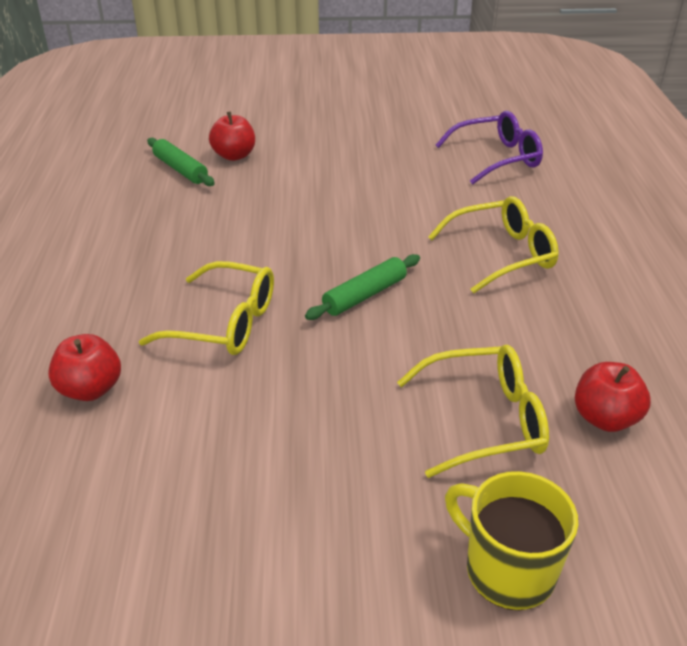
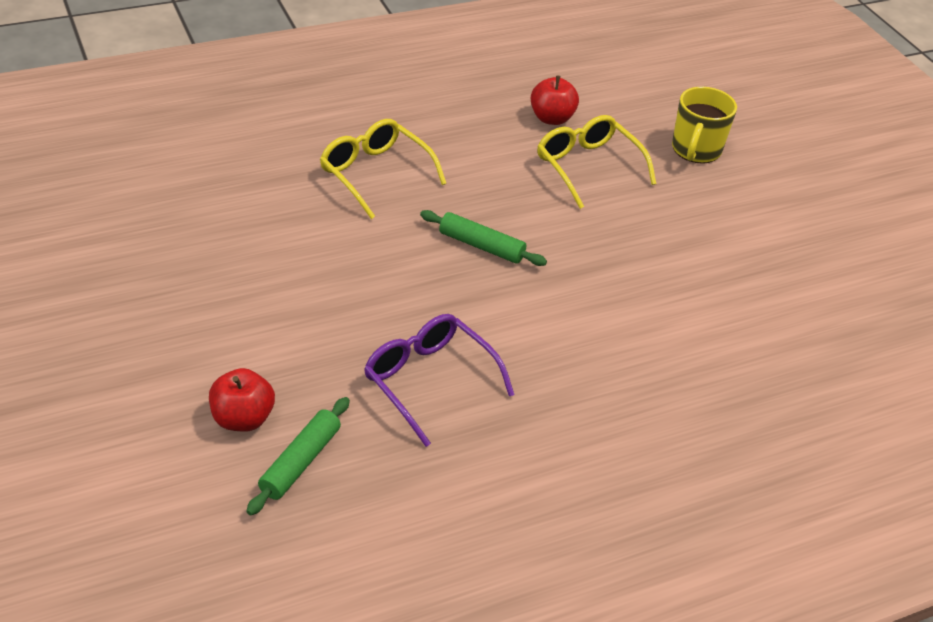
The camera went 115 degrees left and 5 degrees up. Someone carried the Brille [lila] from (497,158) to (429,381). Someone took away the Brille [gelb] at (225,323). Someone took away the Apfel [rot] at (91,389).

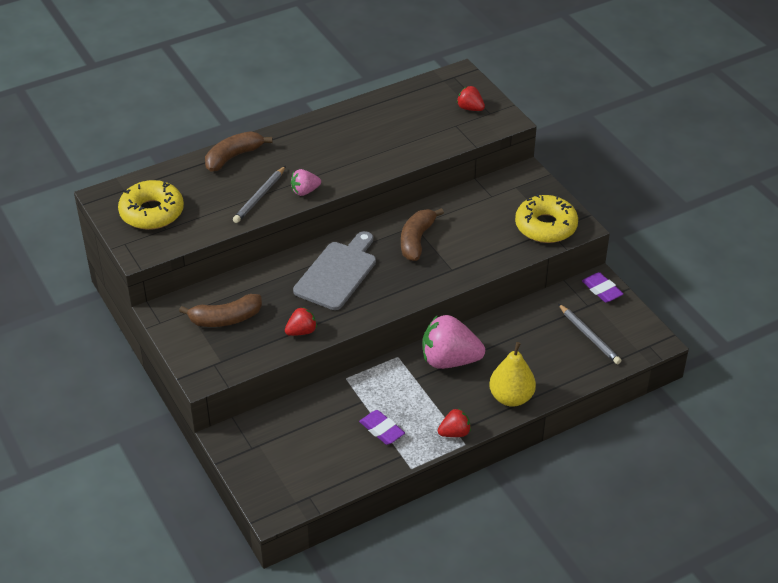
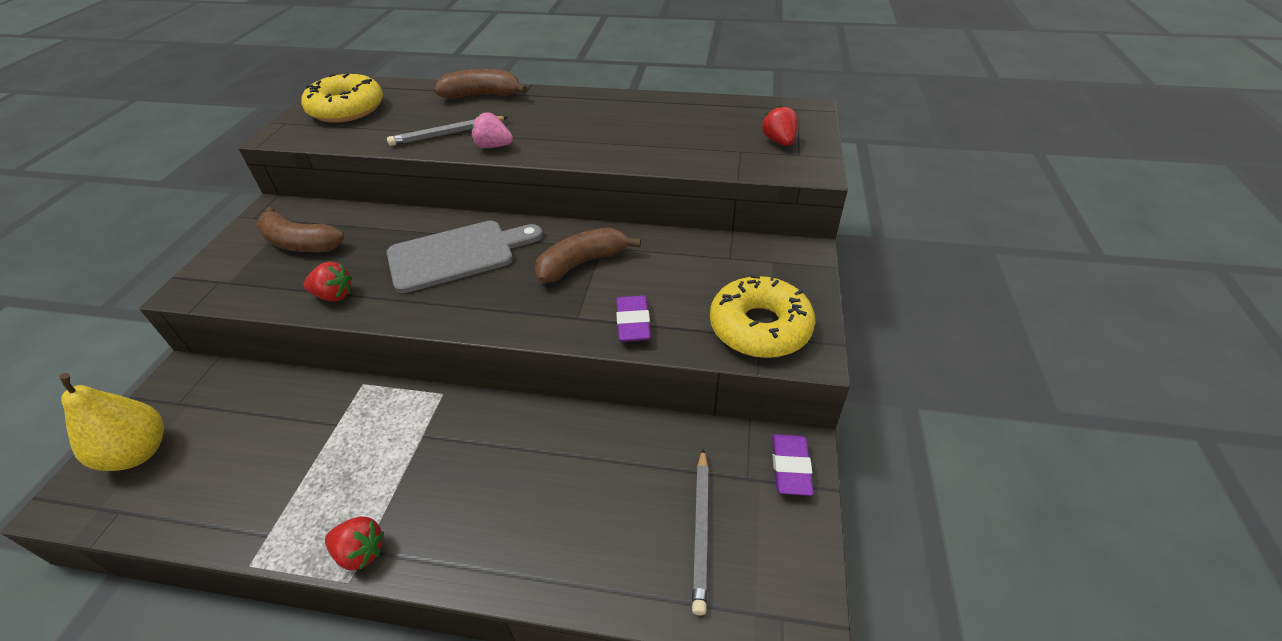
The camera went 40 degrees right and 0 degrees up. Someone took away the Erdbeere [rosa] at (449,360). Someone carried the Birne [gelb] from (511,397) to (138,453). Someone carried the Radiergummi [lila] from (382,430) to (633,322).

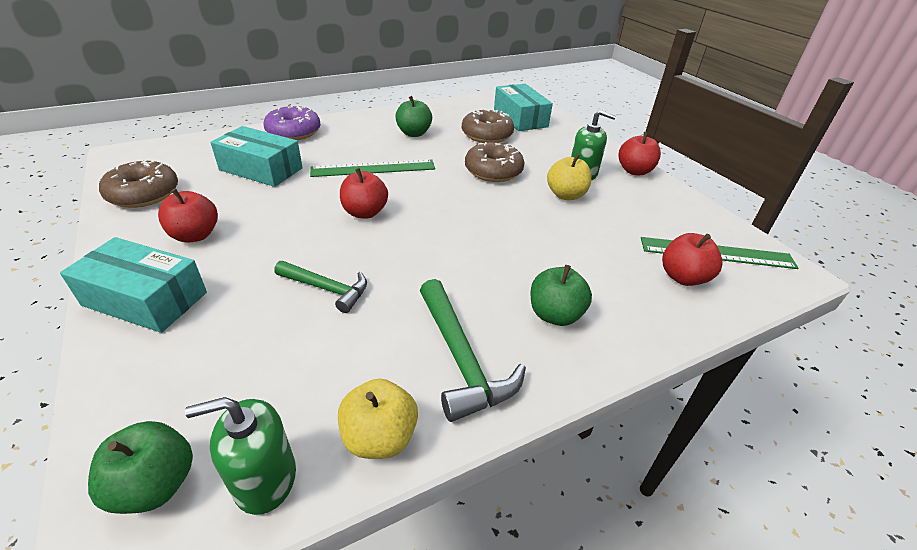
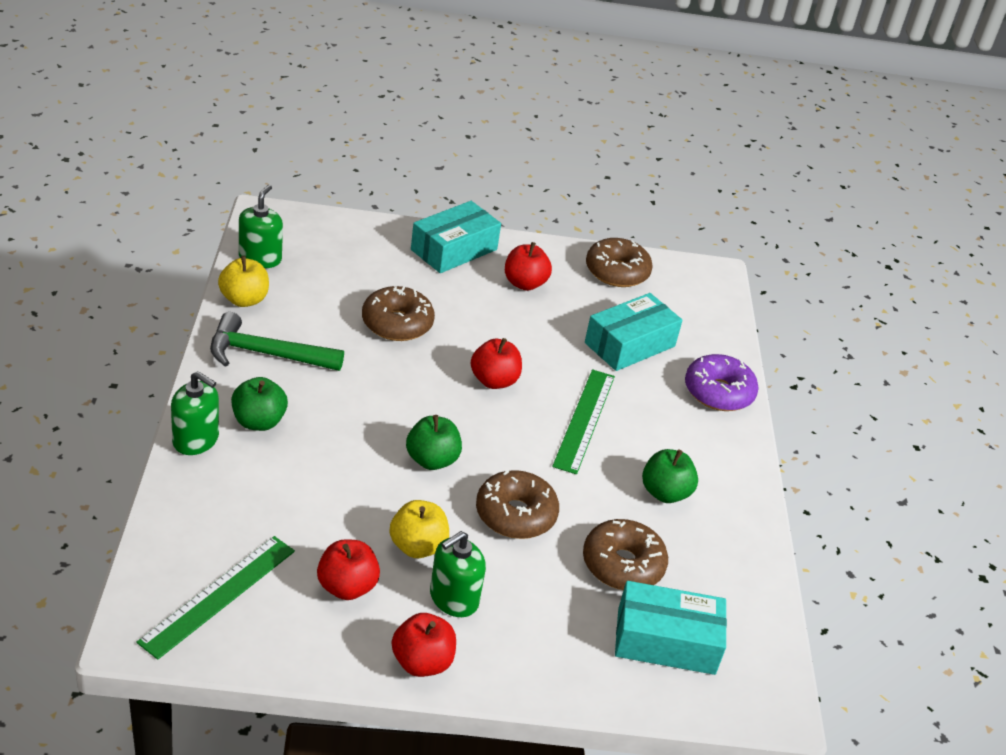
The camera went 115 degrees right and 0 degrees up. Someone carried the Apfel [rot] from (683,277) to (347,587). Someone swapped the Hammer [grün] at (326,289) for the Donut [braun] at (397,323). Someone carried the Apfel [grün] from (155,485) to (432,460). Someone put down the Seifenspender [grün] at (196,440).

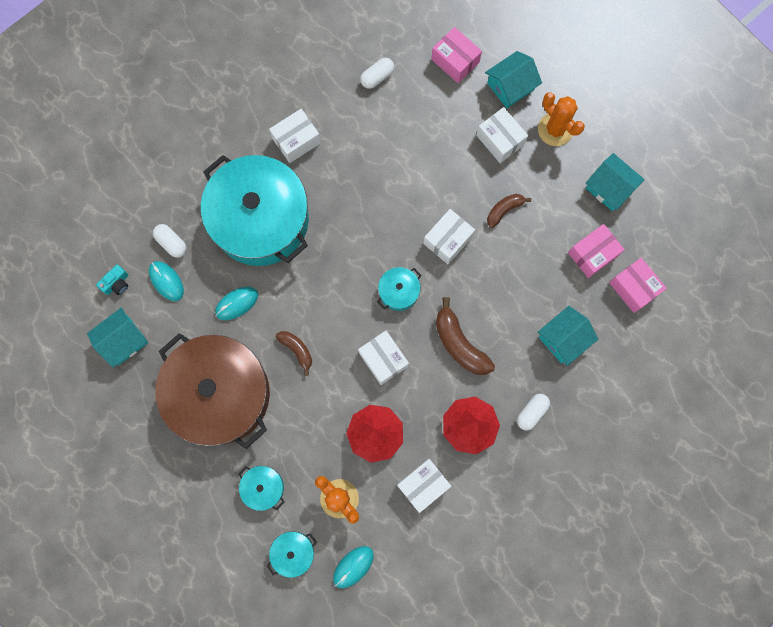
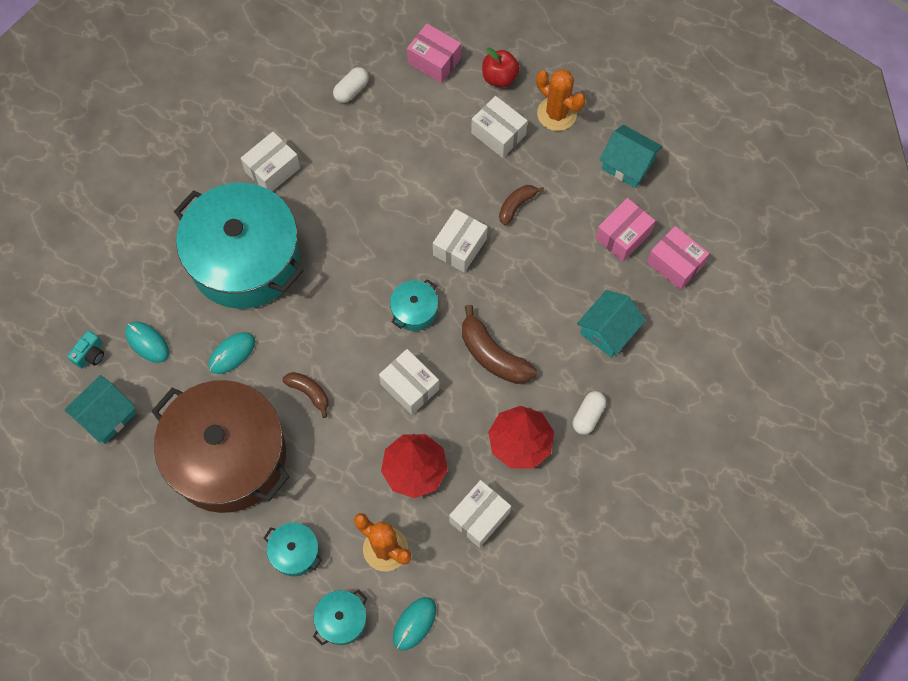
The camera went 10 degrees left and 10 degrees down. Someone swapped the Haus [türkis] at (510,86) for the Apfel [rot] at (499,77). Someone took away the Kapsel [weiß] at (171,243).

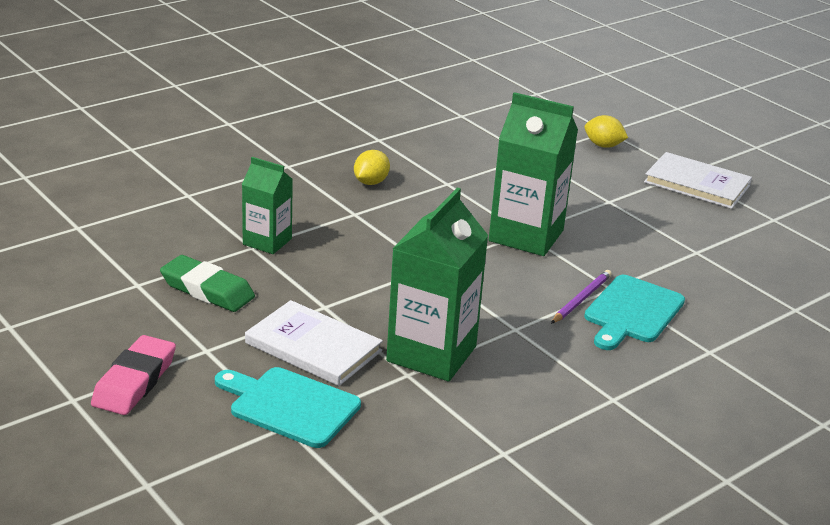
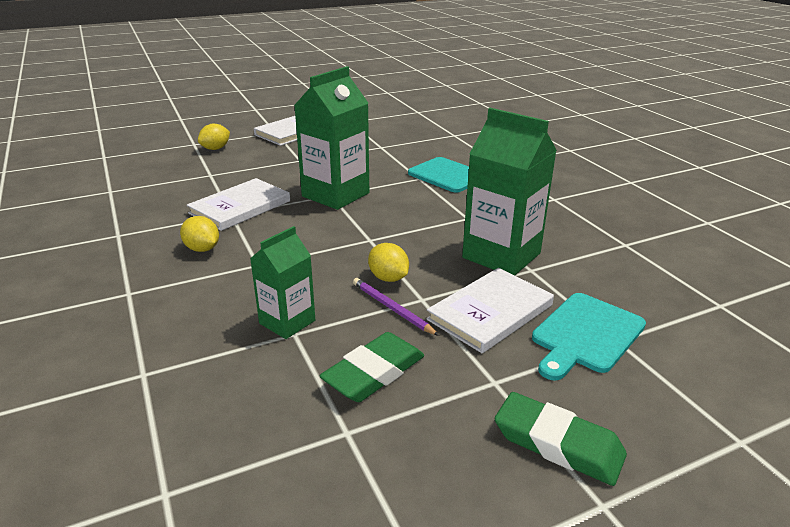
The camera went 75 degrees left and 0 degrees up. Someone carried the Bleistift [lila] from (581,299) to (392,308). Someone repainted the Radiergummi [rosa] at (135,381), which became the Radiergummi [grün] at (558,443). Someone put down the Buch [weiß] at (240,207). Someone put down the Zitrone [gelb] at (388,278).

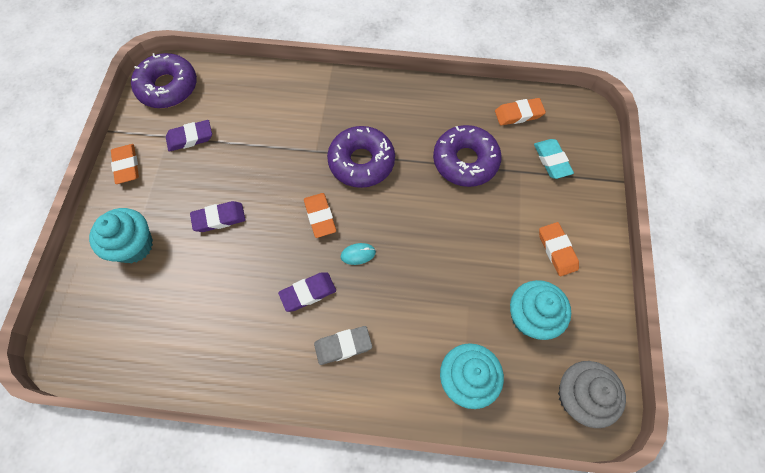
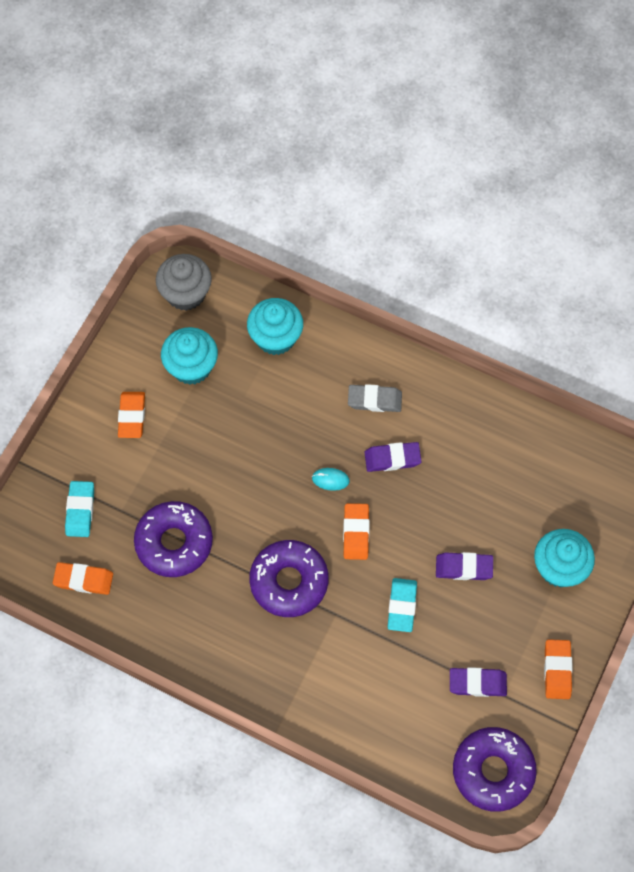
The camera went 160 degrees left and 0 degrees up. Someone put down the Radiergummi [türkis] at (402,606).

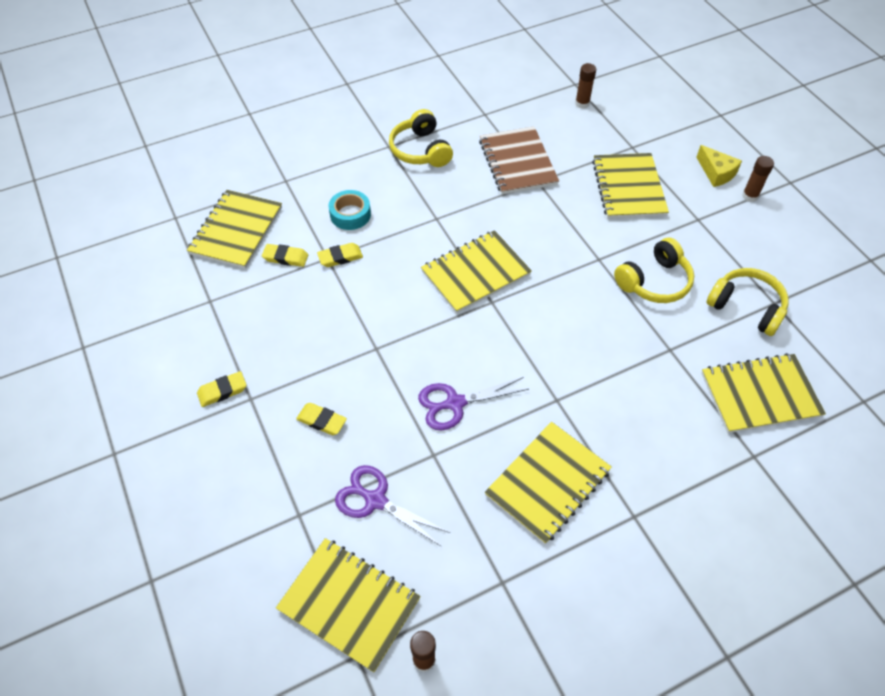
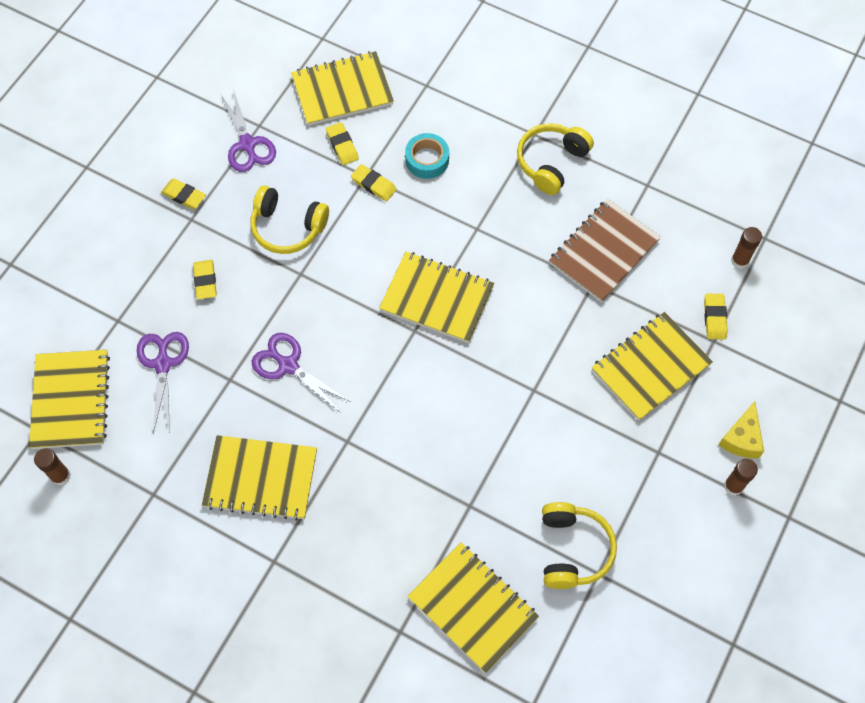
The camera went 55 degrees right and 10 degrees up. Someone carried the Kopfhörer [gelb] from (654,282) to (287,227). Someone put down the Schere [lila] at (247,144). Someone put down the Radiergummi [gelb] at (714,318).

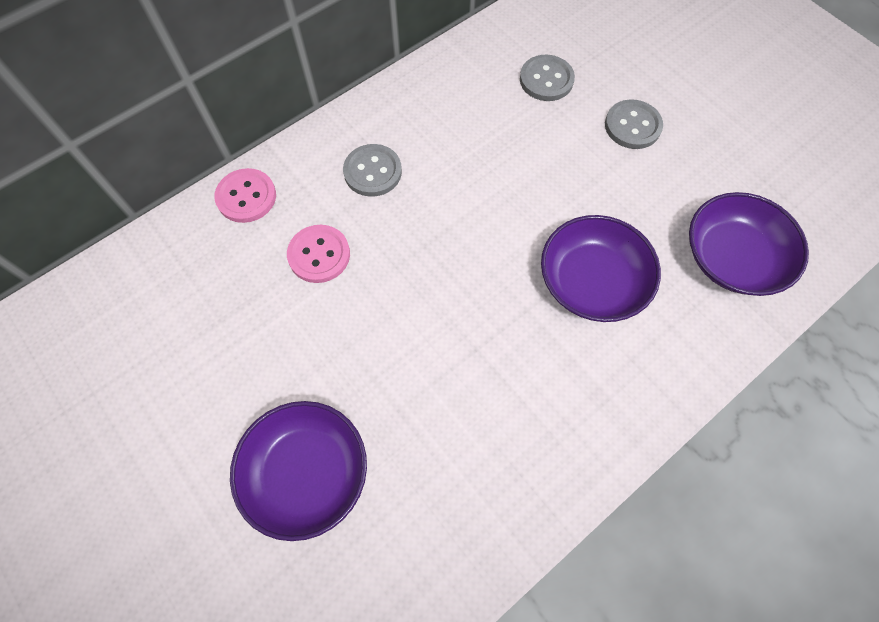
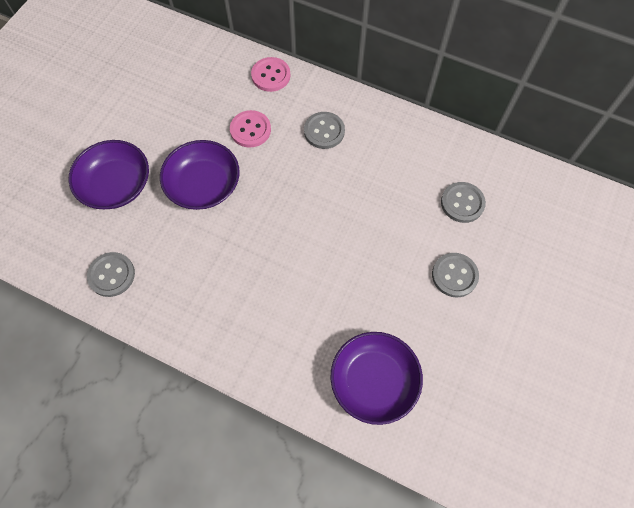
The camera went 65 degrees right and 0 degrees up. Someone carried the Schüssel [lila] from (592,281) to (203,185). Someone put down the Knopf [grau] at (111,275).

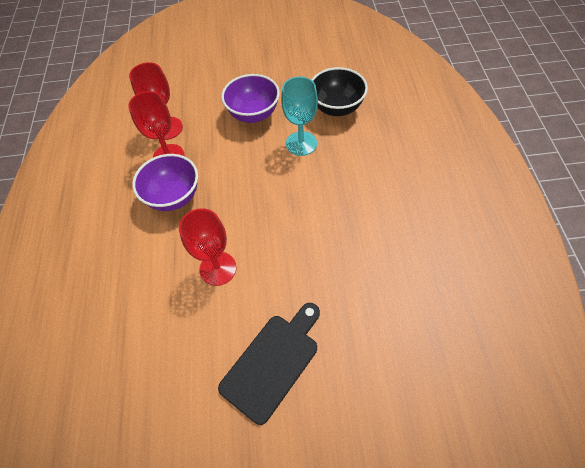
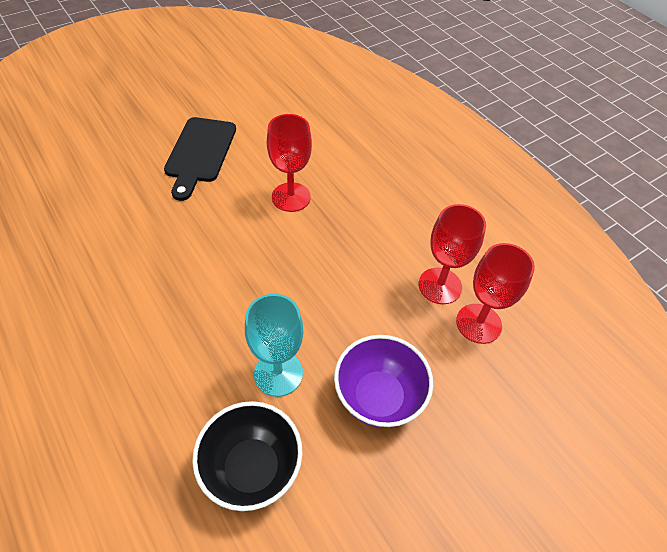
The camera went 145 degrees right and 5 degrees down. Someone took away the Schüssel [lila] at (174,197).

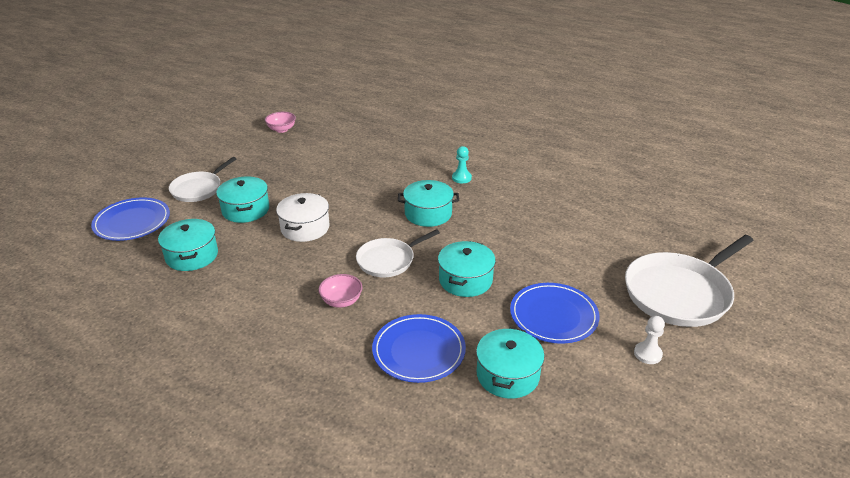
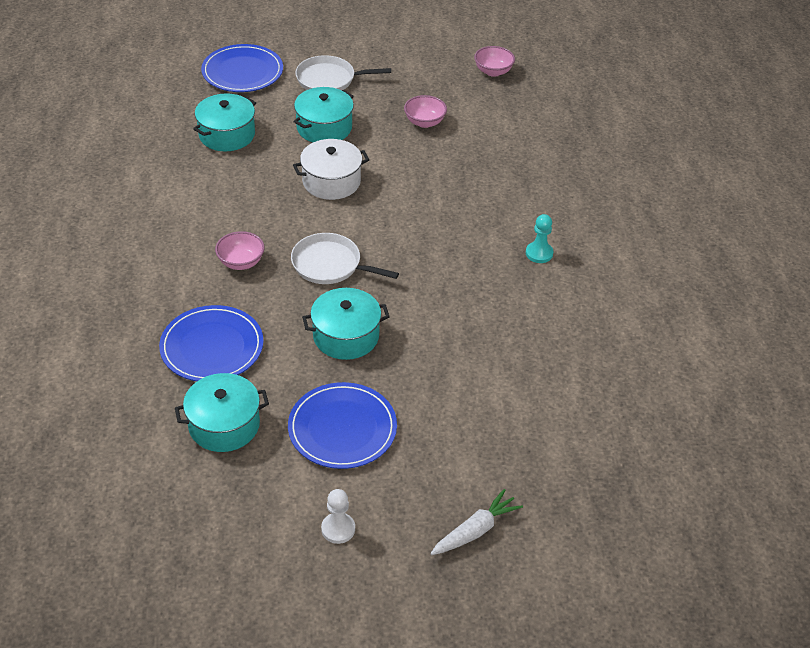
The camera went 55 degrees right and 10 degrees up. Someone took away the Kochtopf [türkis] at (428,214). Someone swapped the Pfanne [weiß] at (680,293) for the Karotte [weiß] at (475,530). Someone put down the Schüssel [rosa] at (424,122).

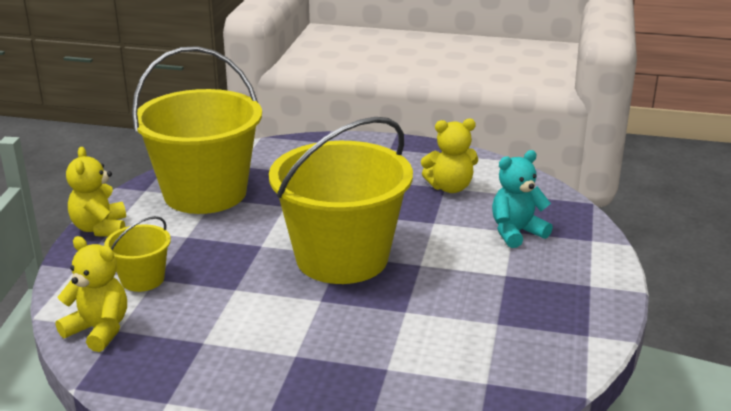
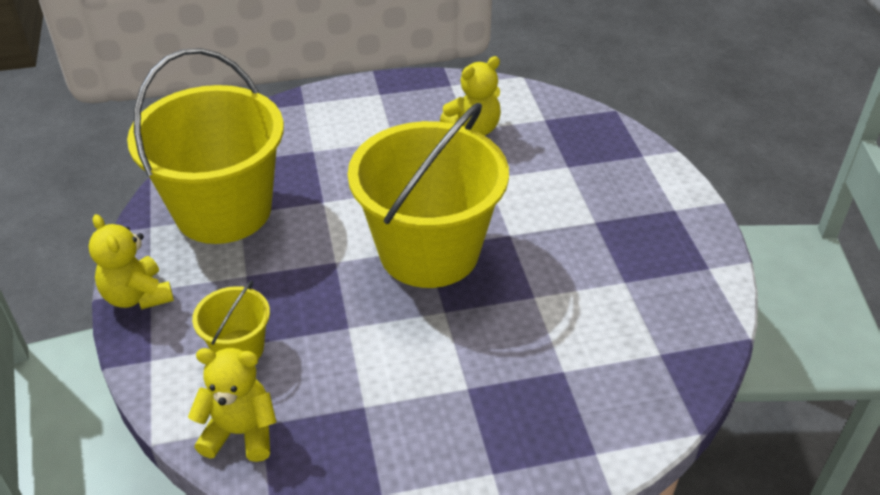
The camera went 25 degrees left and 15 degrees up. Someone took away the Teddybär [türkis] at (516,232).

